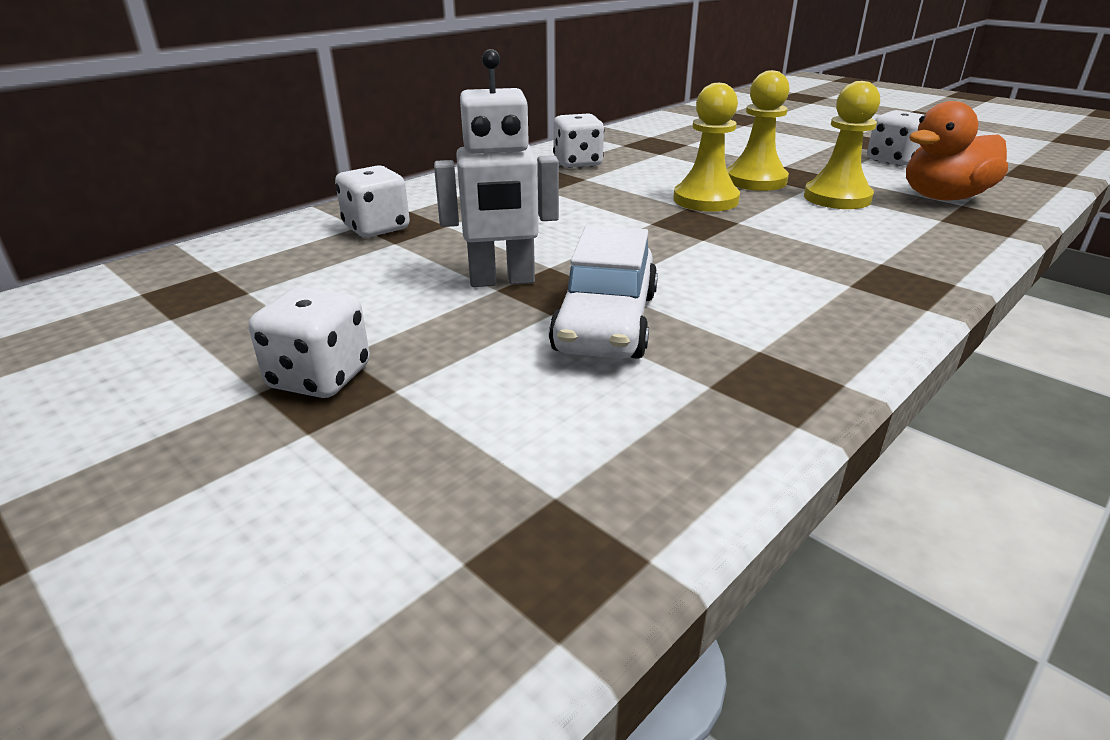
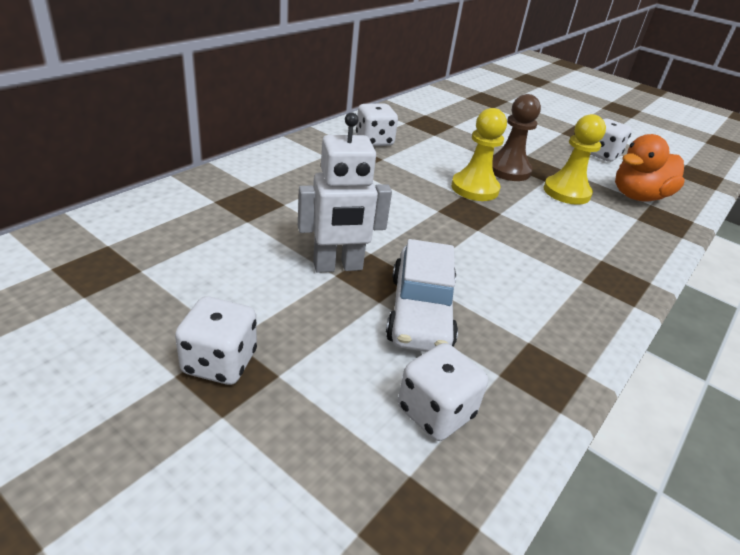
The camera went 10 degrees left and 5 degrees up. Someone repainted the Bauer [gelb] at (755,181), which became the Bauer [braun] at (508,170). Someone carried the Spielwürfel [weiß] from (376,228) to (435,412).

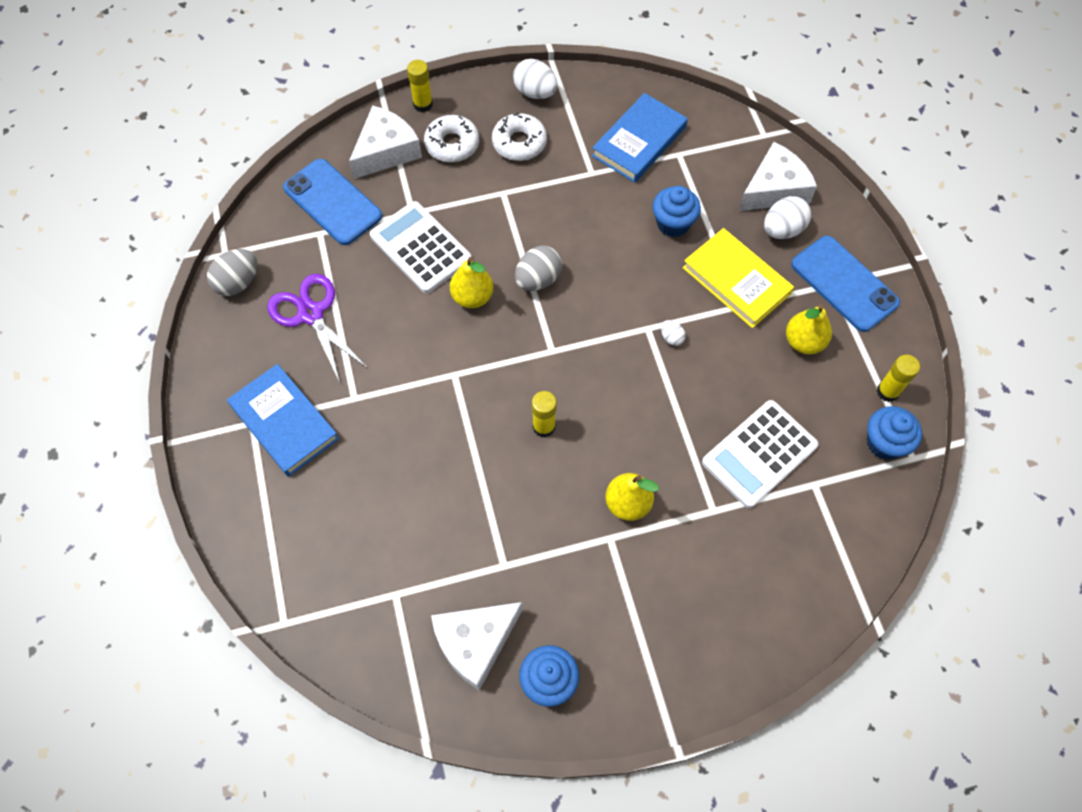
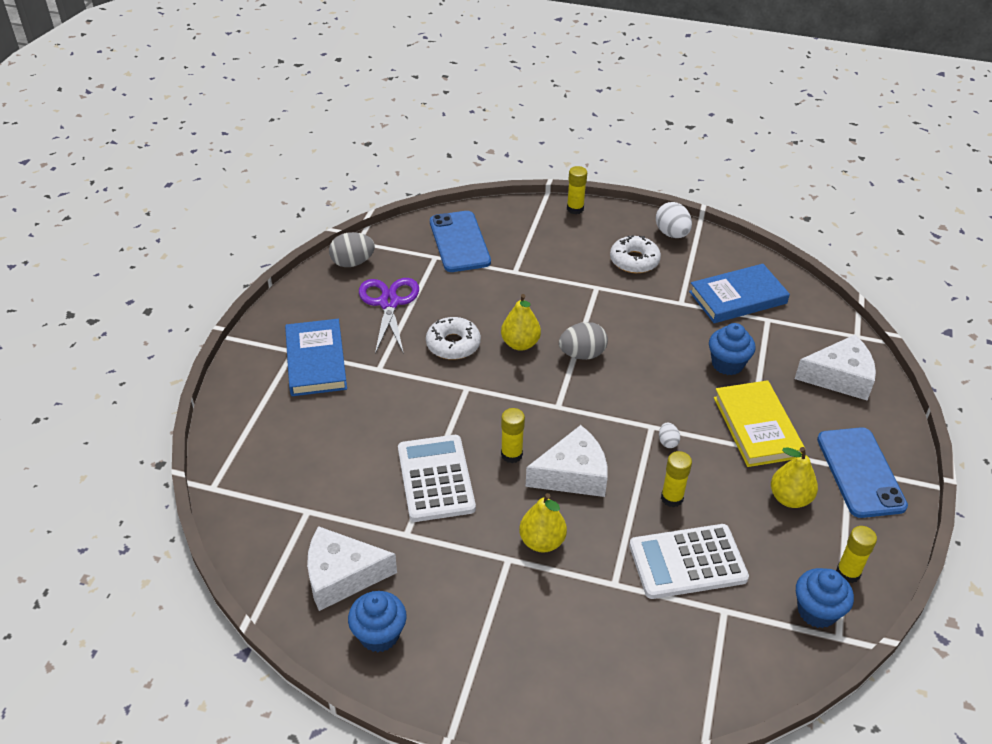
The camera went 30 degrees right and 20 degrees down. Someone carried the Käse [weiß] from (386,151) to (573,474). Someone carried the Donut [weiß] from (452,144) to (453,344). Someone took away the Ei [weiß] at (782,230). Someone carried the Taschenrechner [weiß] from (420,248) to (436,478). Someone put down the Klebestift [gelb] at (672,498).

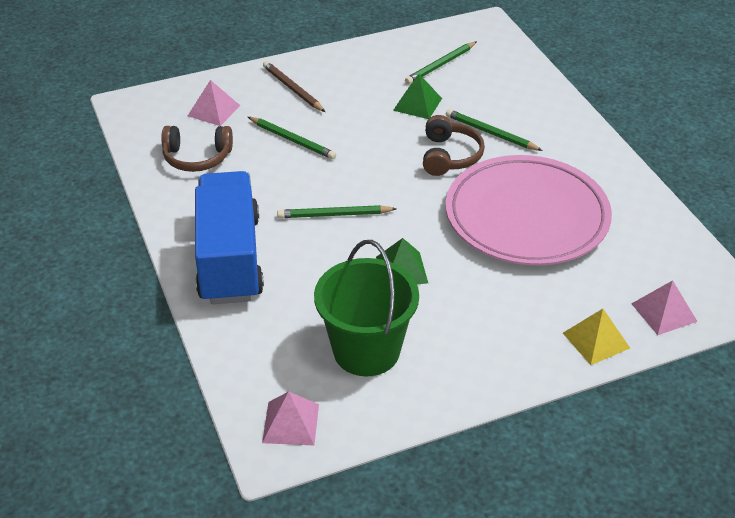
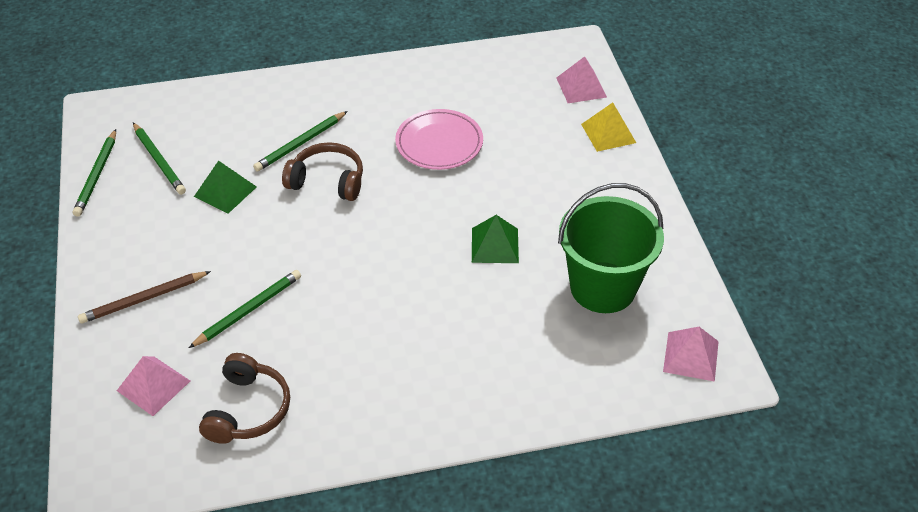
The camera went 80 degrees left and 5 degrees up. Someone scaled the Teller [rosa] at (526,216) by 0.54. Someone took away the Lastwagen [blau] at (229,259). Someone carried the Bleistift [grün] from (334,215) to (97,175).

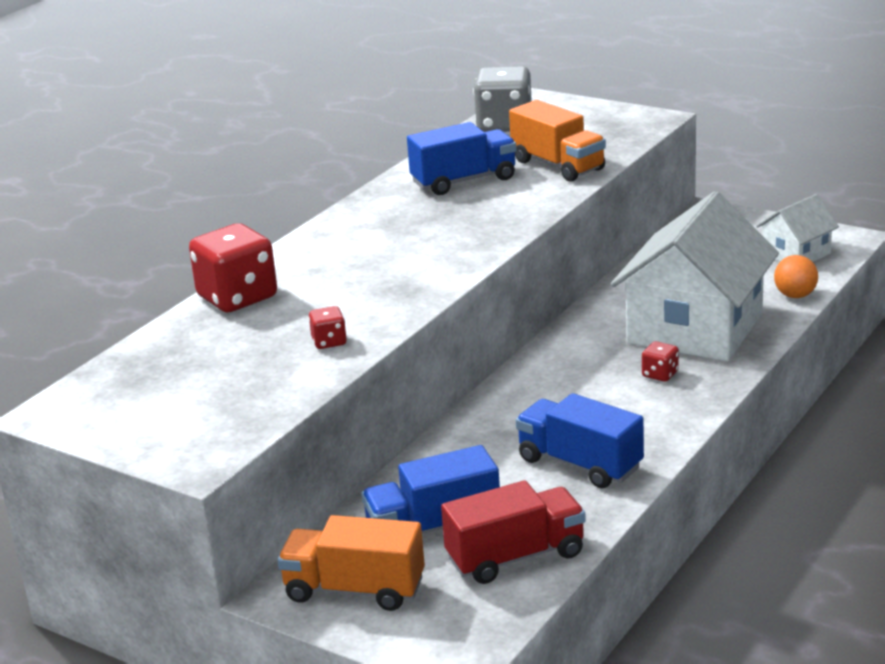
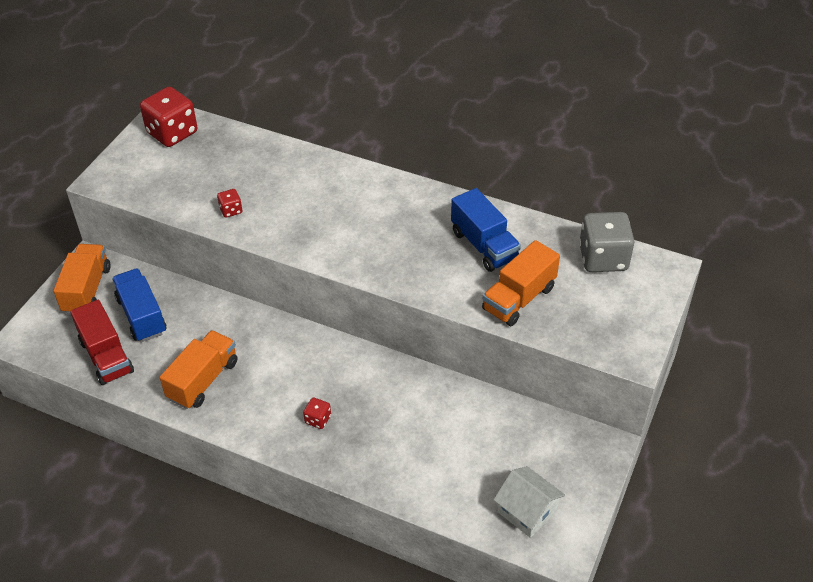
The camera went 80 degrees right and 20 degrees up. Someone took away the Haus [weiß] at (695,328). Someone carried the Spielwürfel [rot] from (237,297) to (172,133). Someone took away the Ball [orange] at (795,295). Someone repainted the Lastwagen [blau] at (580,464), which became the Lastwagen [orange] at (203,380).

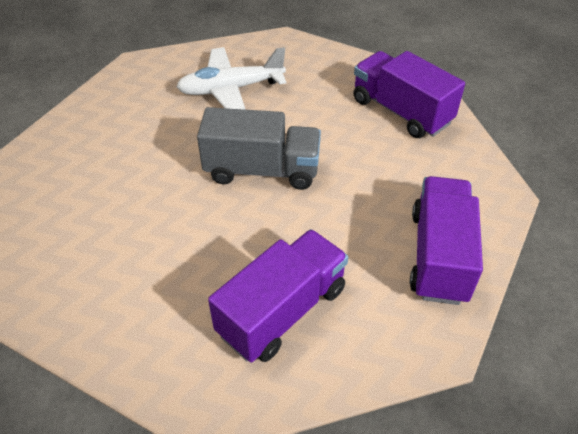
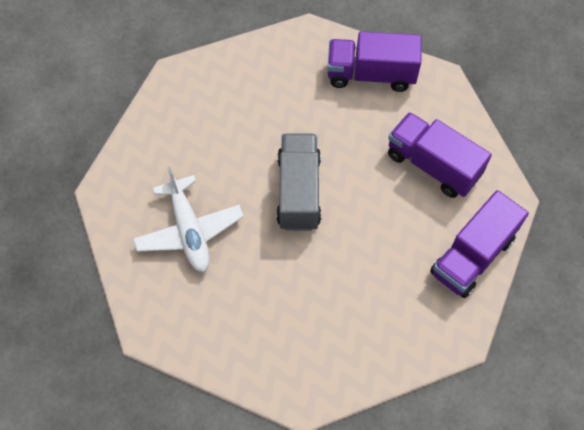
The camera went 95 degrees left and 15 degrees up. Someone carried the Lastwagen [lila] from (401,111) to (472,256).

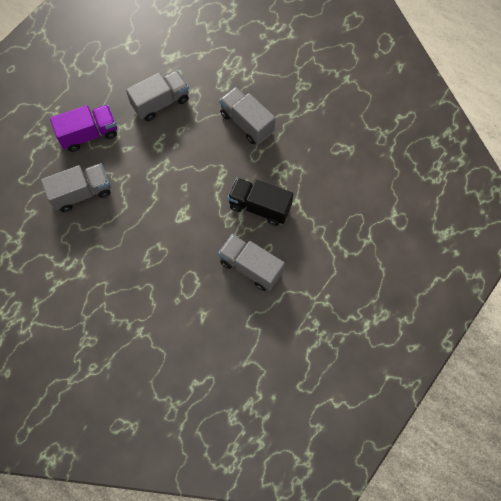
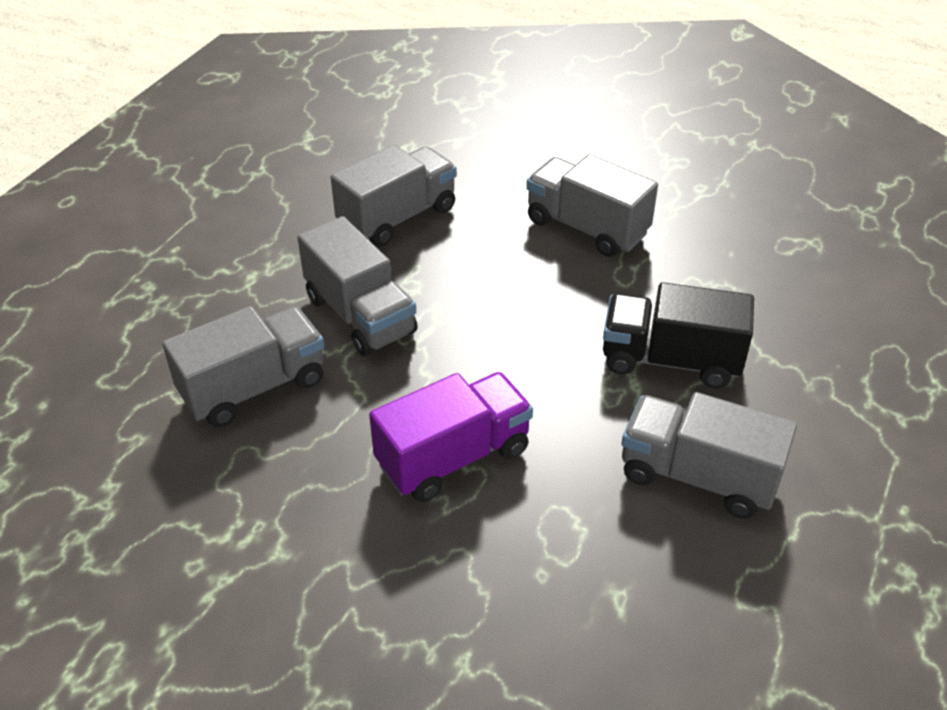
The camera went 10 degrees left and 25 degrees down. Someone carried the Lastwagen [lila] from (89,134) to (453,457). Someone put down the Lastwagen [grau] at (360,315).

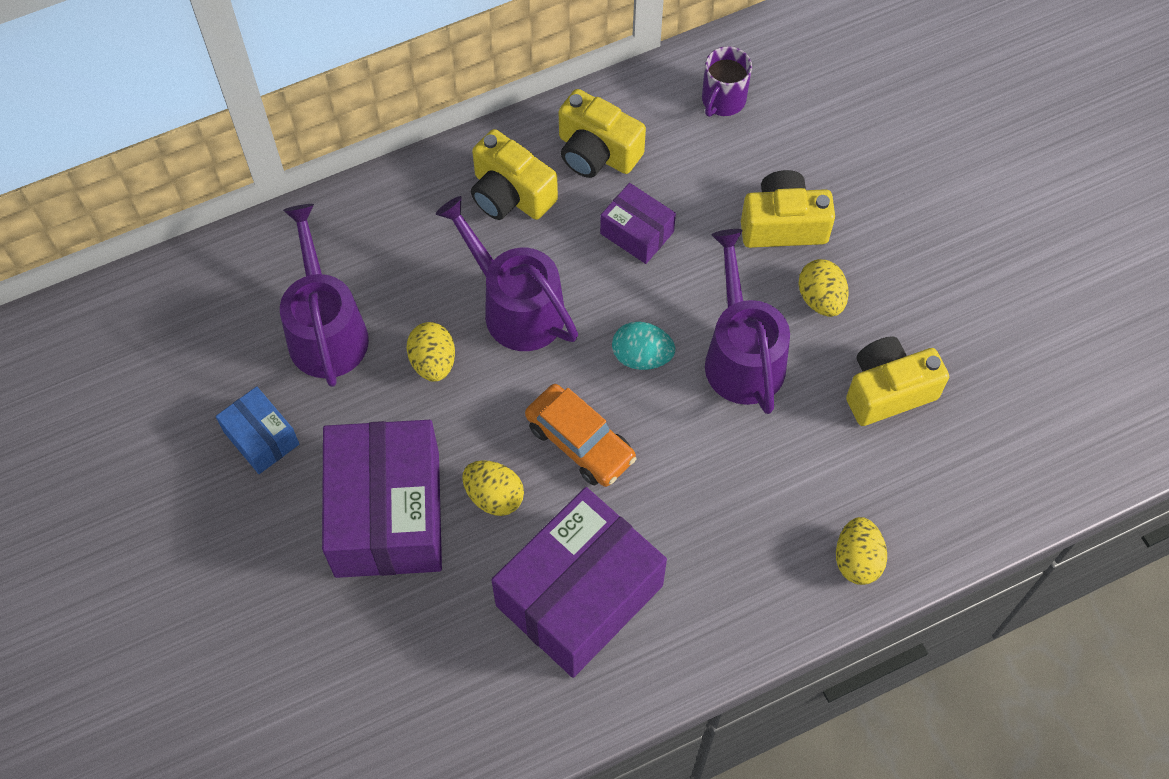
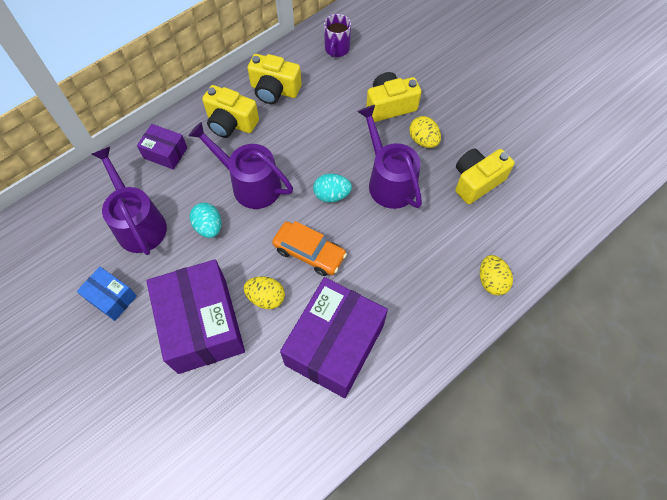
The camera went 15 degrees left and 0 degrees up. Someone carried the Schachtel [lila] from (637,232) to (165,153). Someone repainted the Ei [gelb] at (433,362), which became the Ei [türkis] at (209,227).

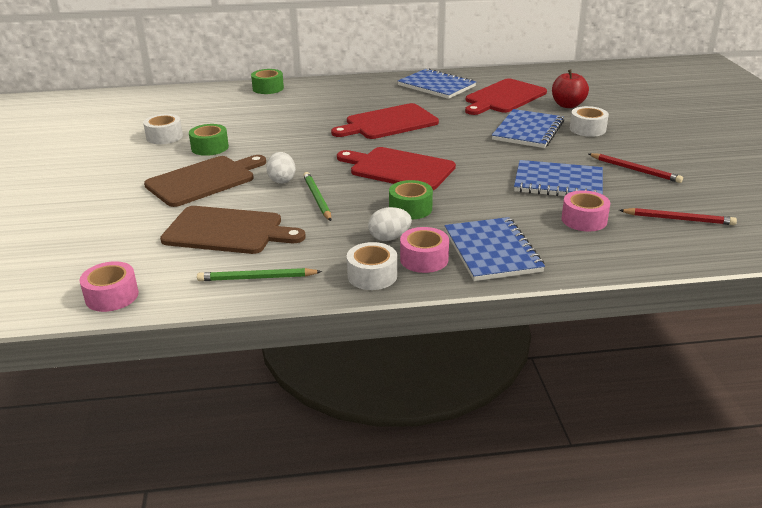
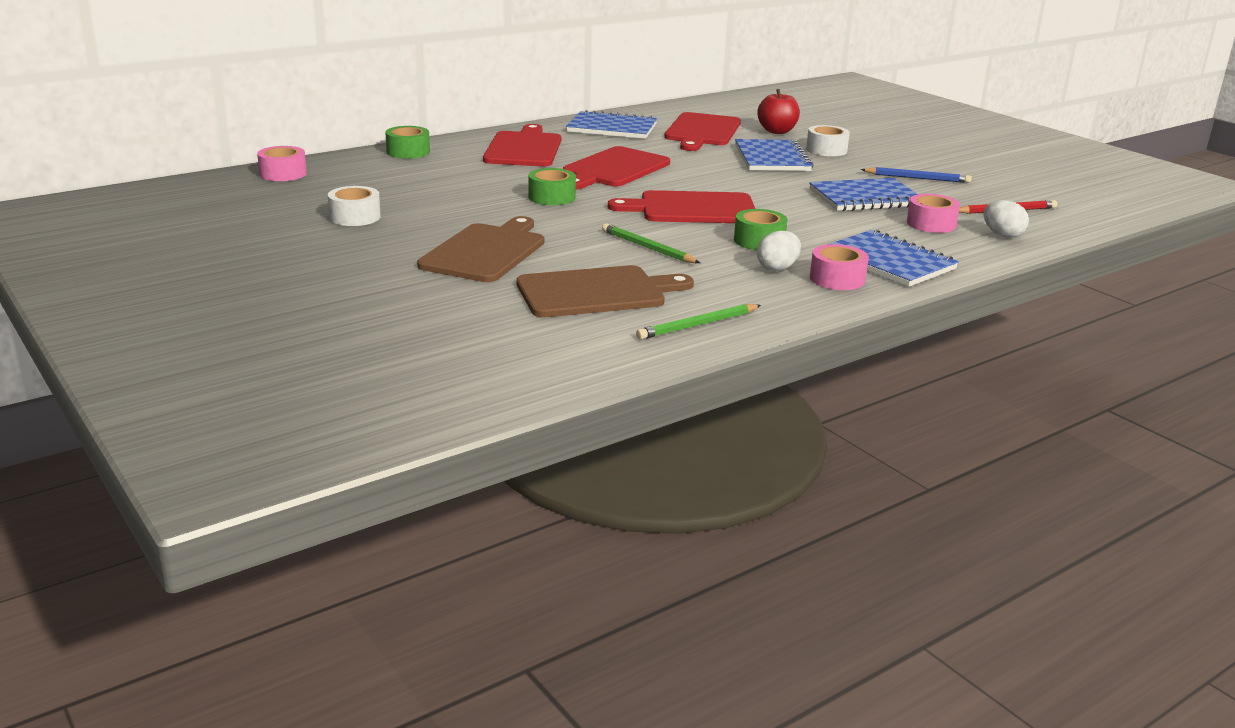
The camera went 30 degrees left and 5 degrees down. Someone carried the Klebeband [grün] from (210,147) to (552,197). Someone carried the Ei [weiß] from (282,180) to (1002,235). Someone repainted the Bleistift [rot] at (634,170), which became the Bleistift [blau] at (917,178). Someone took away the Klebeband [weiß] at (372,275). Someone carried the Klebeband [rosa] from (112,296) to (283,174). Someone put down the Schneidebrett [rot] at (524,148).

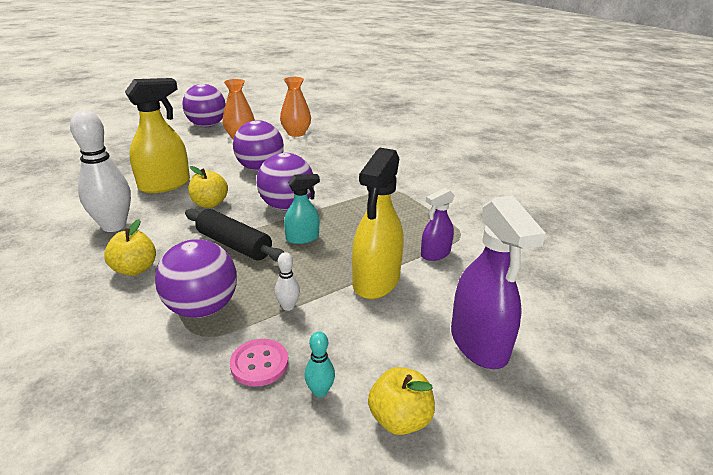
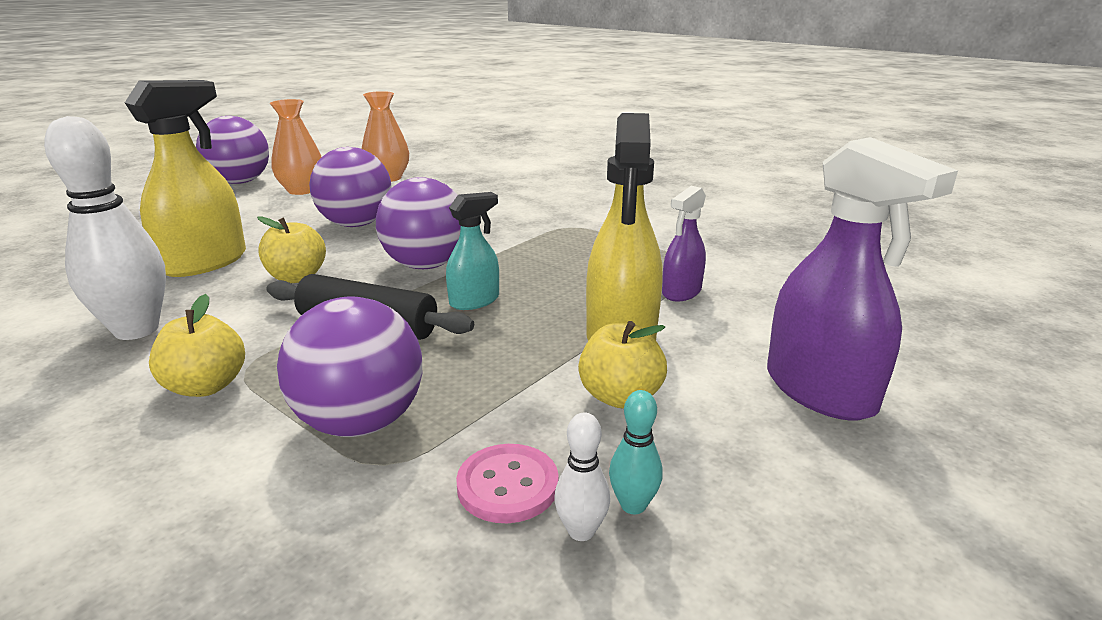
The camera went 15 degrees left and 5 degrees down. Someone carried the Bowlingkegel [weiß] from (288,306) to (581,531). Someone carried the Apfel [gelb] from (399,419) to (620,396).

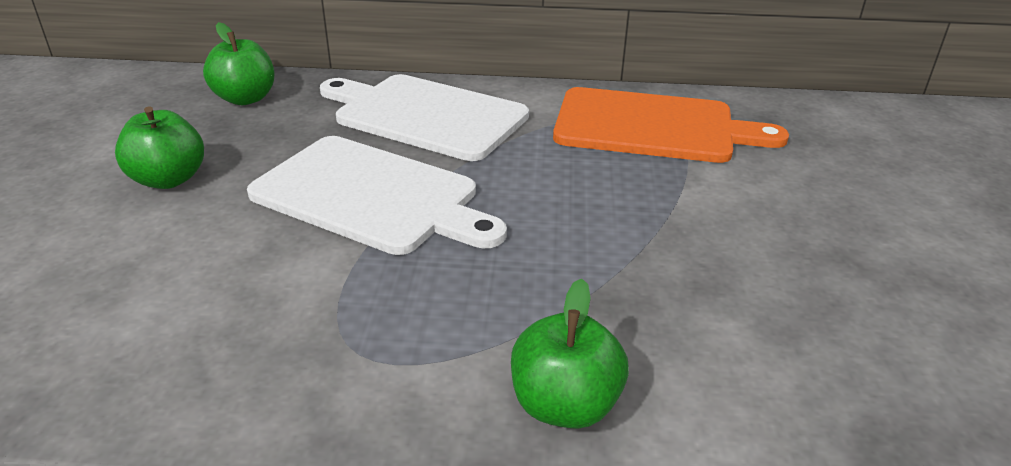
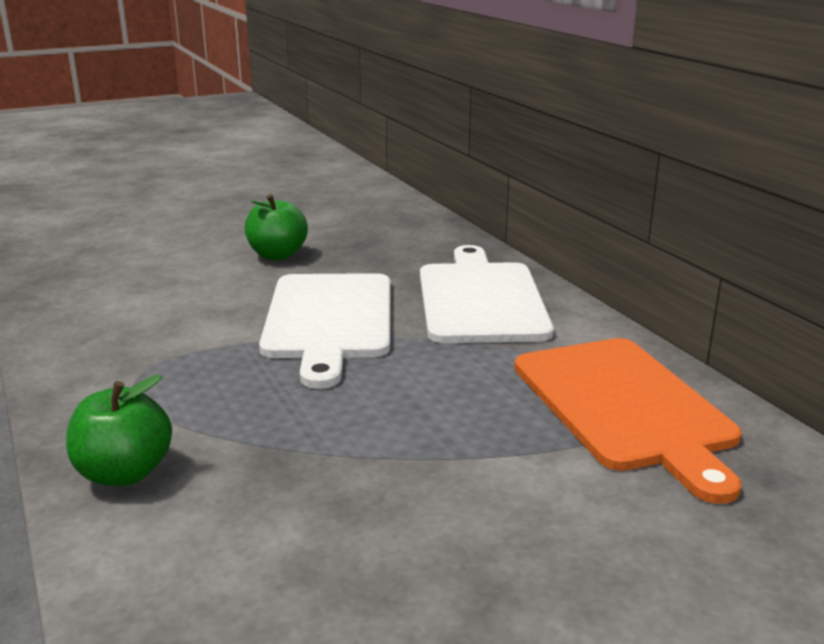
The camera went 60 degrees right and 10 degrees down. Someone took away the Apfel [grün] at (245,98).

